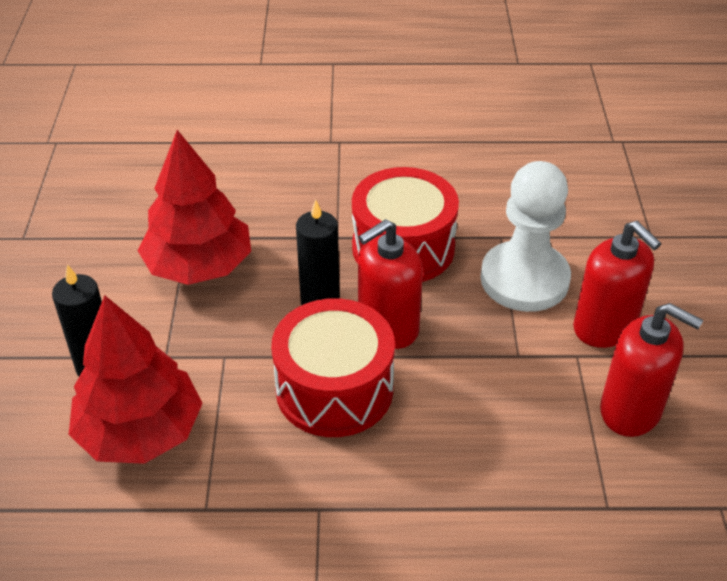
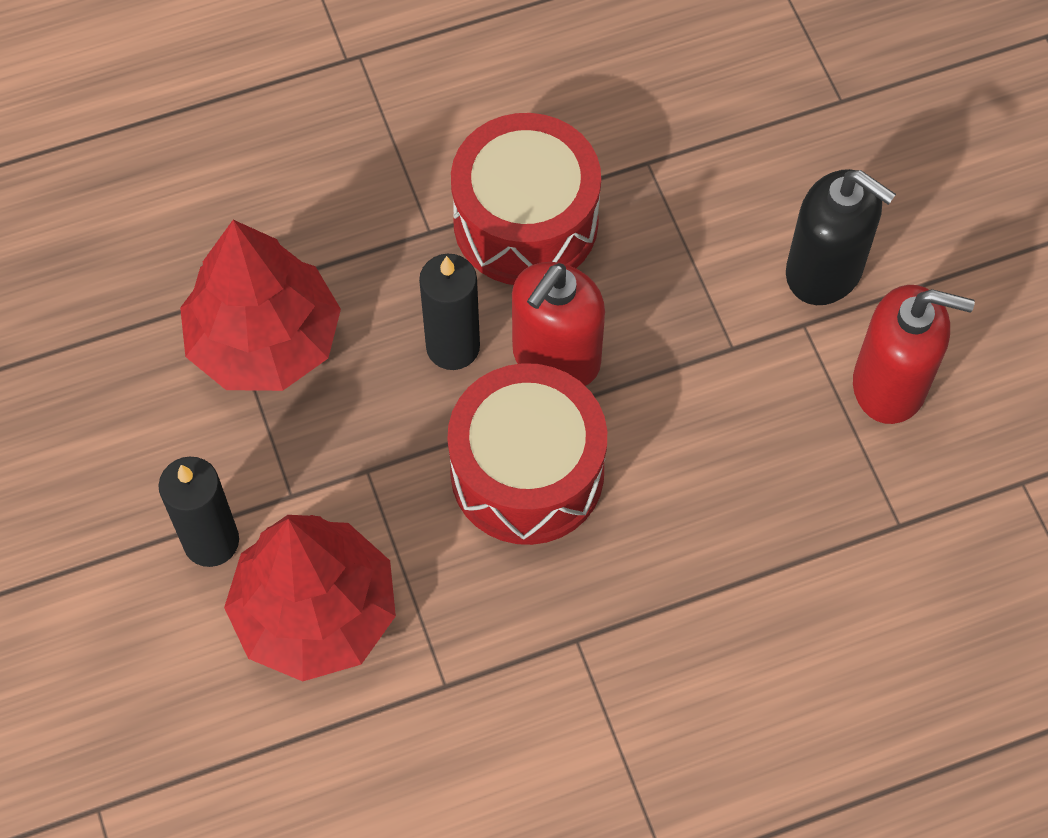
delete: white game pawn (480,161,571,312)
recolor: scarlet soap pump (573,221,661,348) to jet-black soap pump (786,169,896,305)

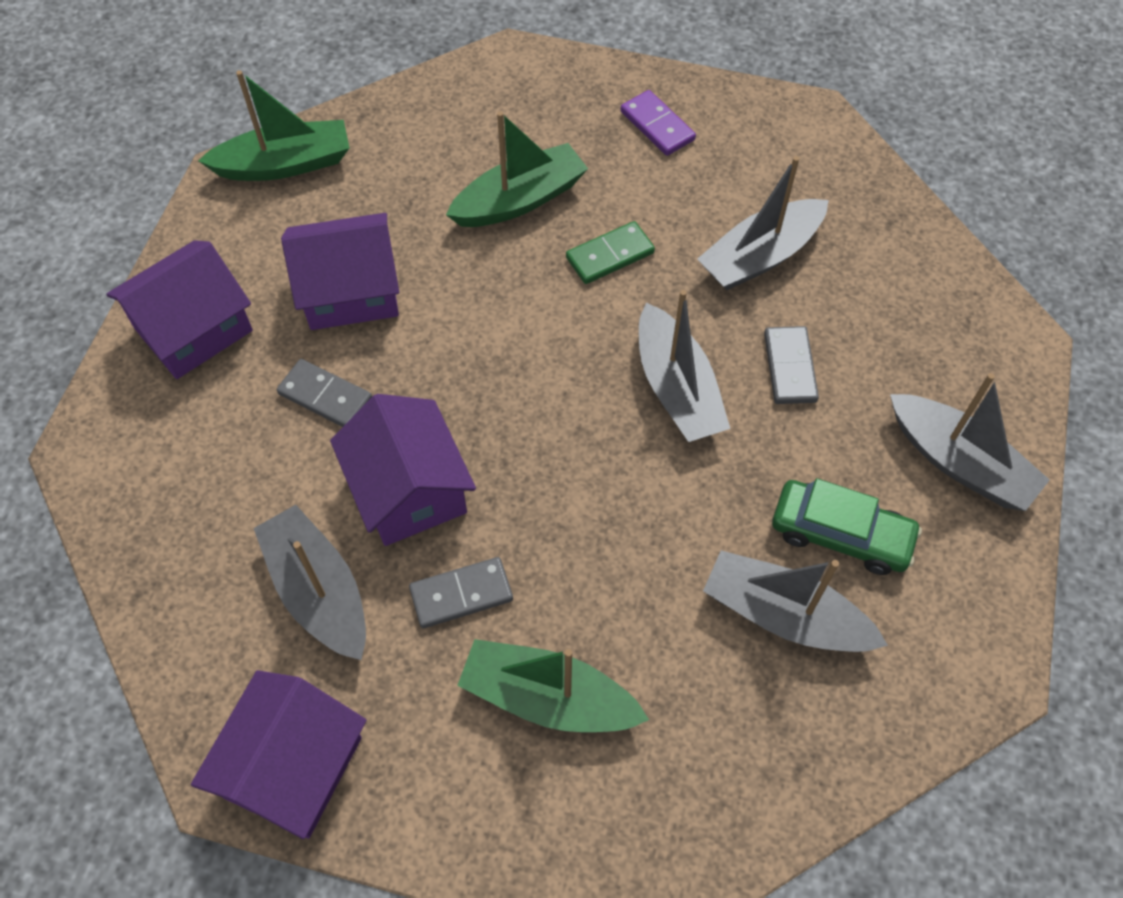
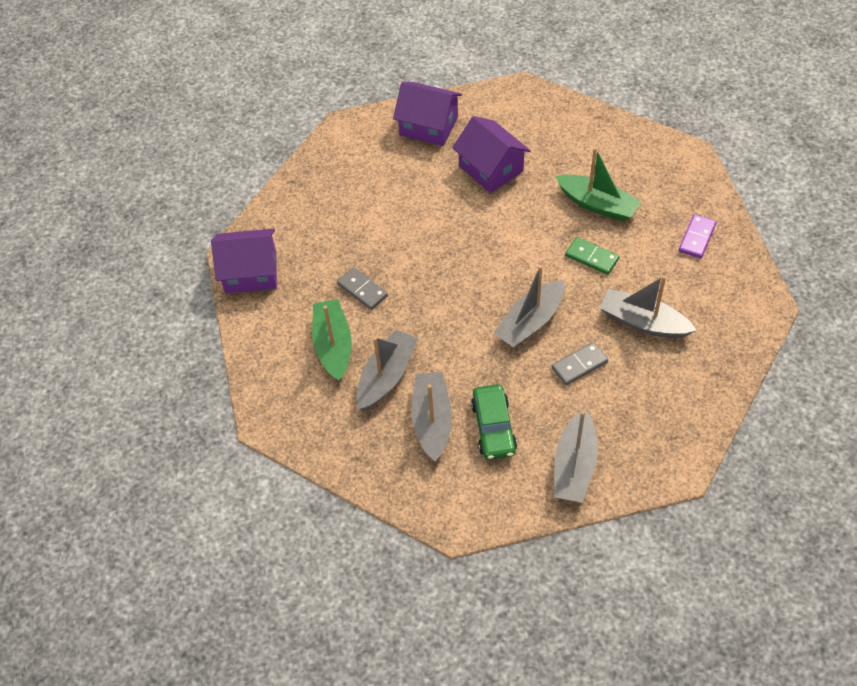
delete: leaf-green sailboat (198,70,349,181); grey domino tile (277,359,372,427); purple cottage (330,394,476,546)
move: grey sailboat (254,505,366,660) to (357,329,418,411)

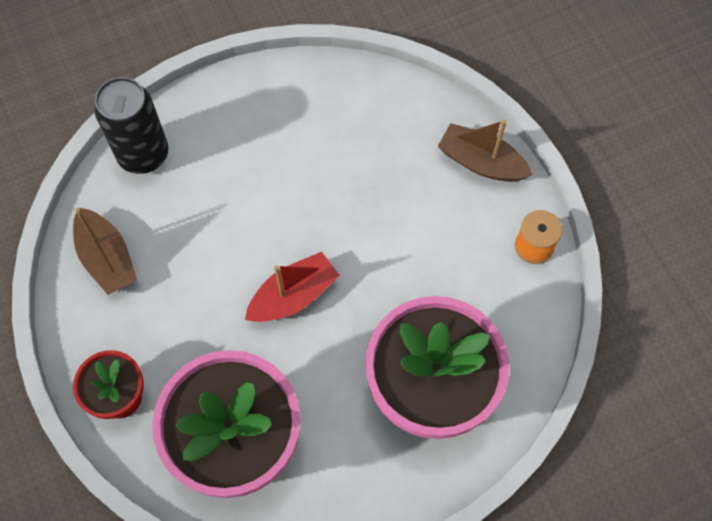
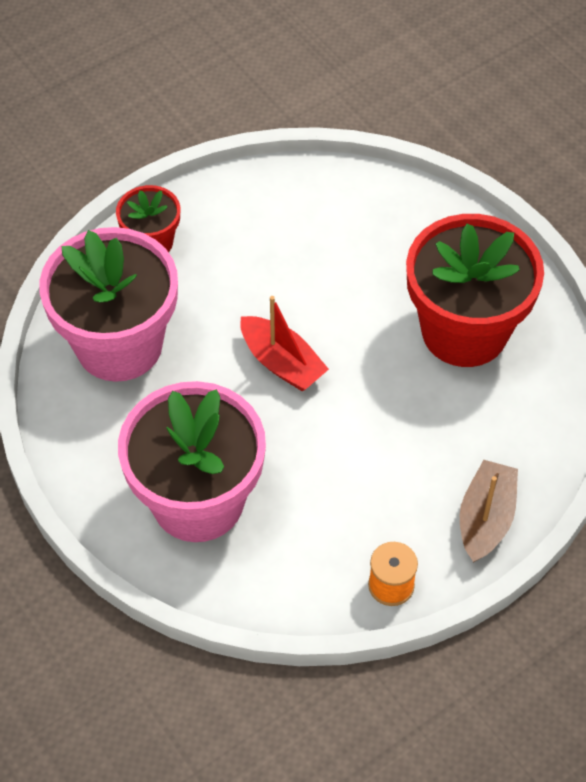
delete: dark brown sailboat (73,207,137,295); jet-black soda can (94,77,168,174)
insert: scarlet potted plant (406,214,544,367)

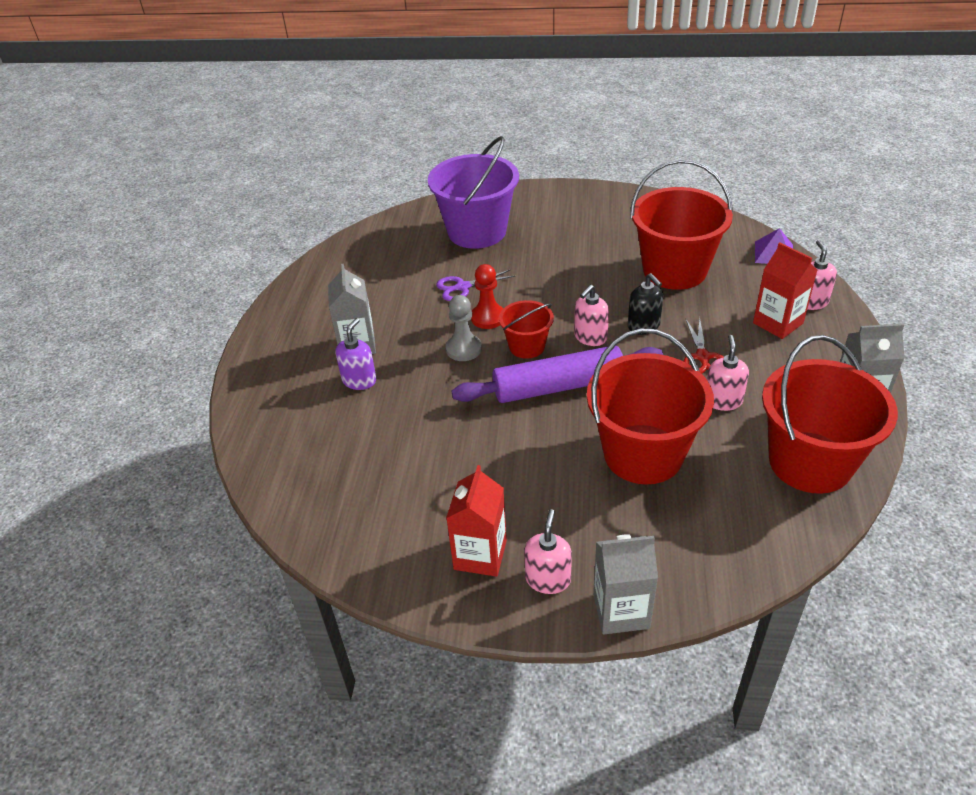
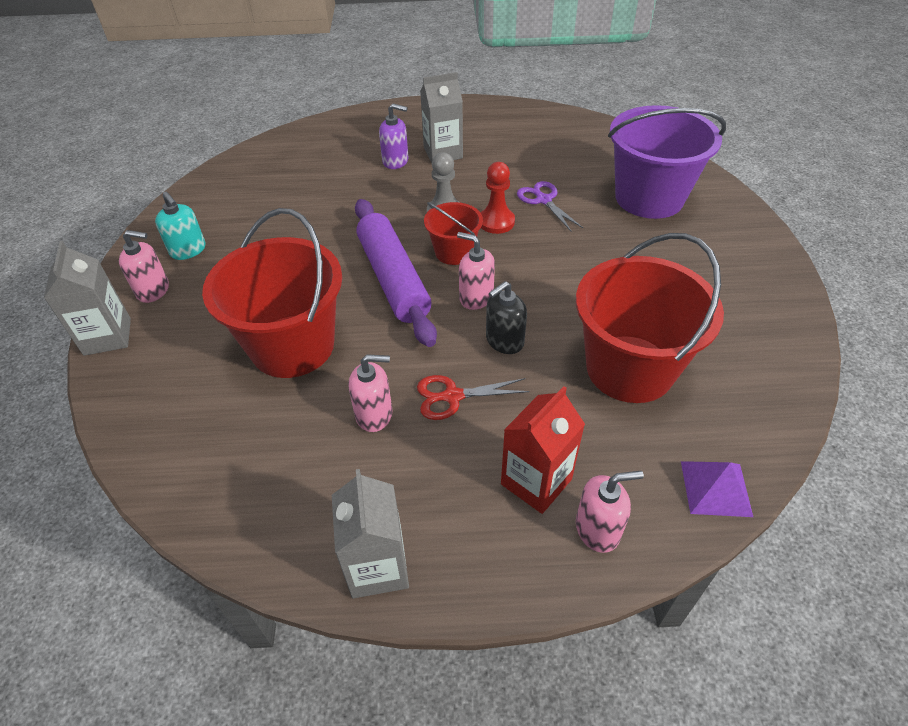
delete: scarlet sand bucket (762,335,898,494)
replace: scarlet carton (446,465,507,577) to teal soap pump (155,192,206,260)

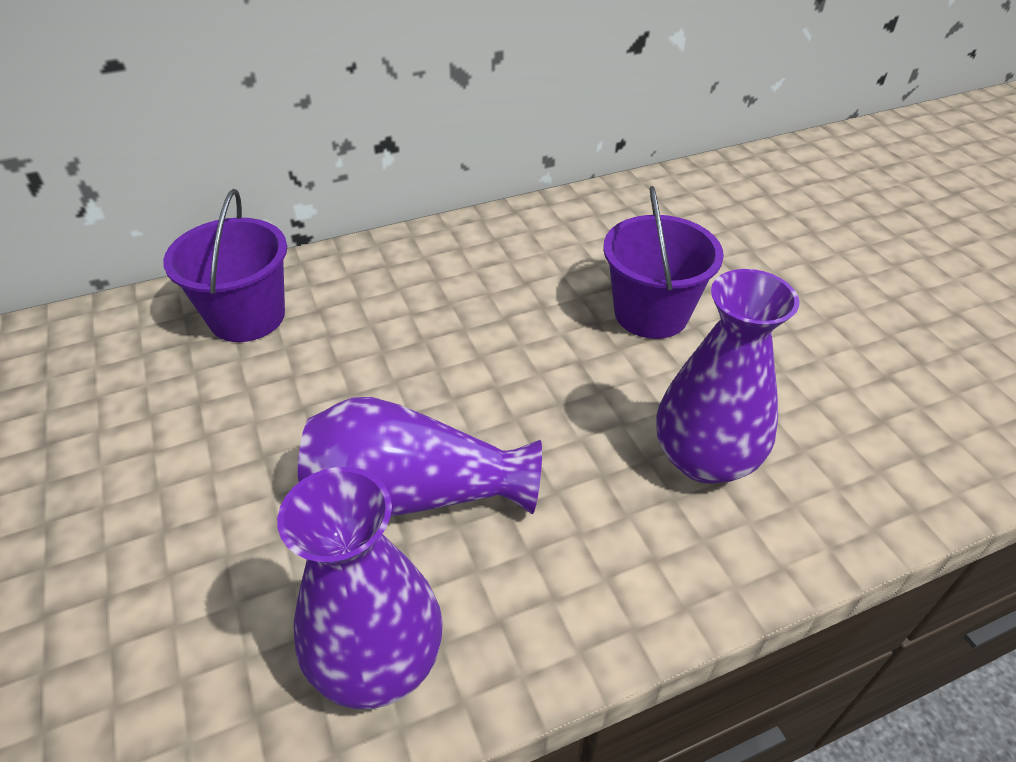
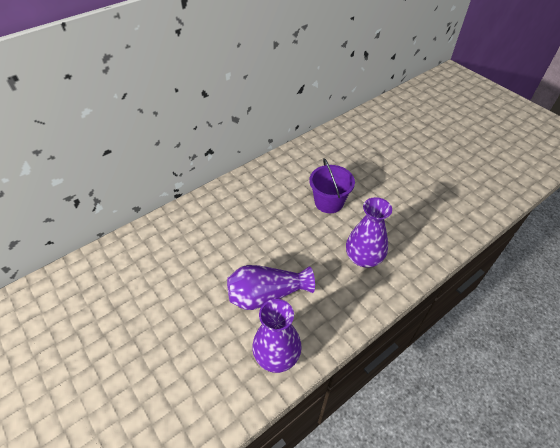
delete: purple sand bucket (163,189,287,342)

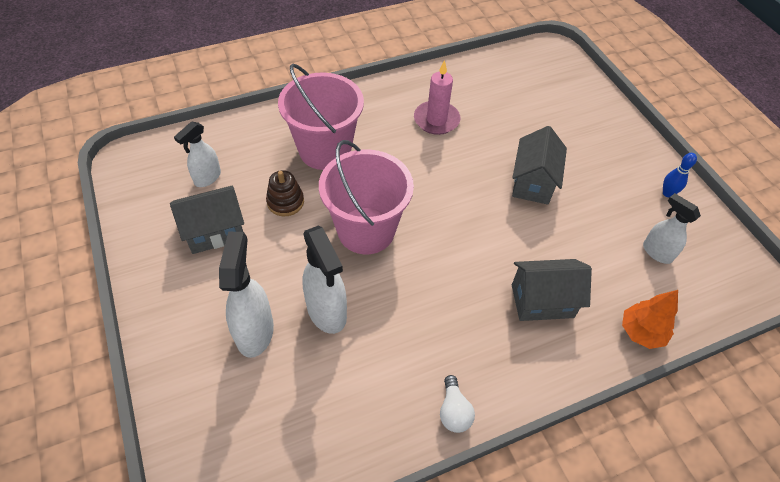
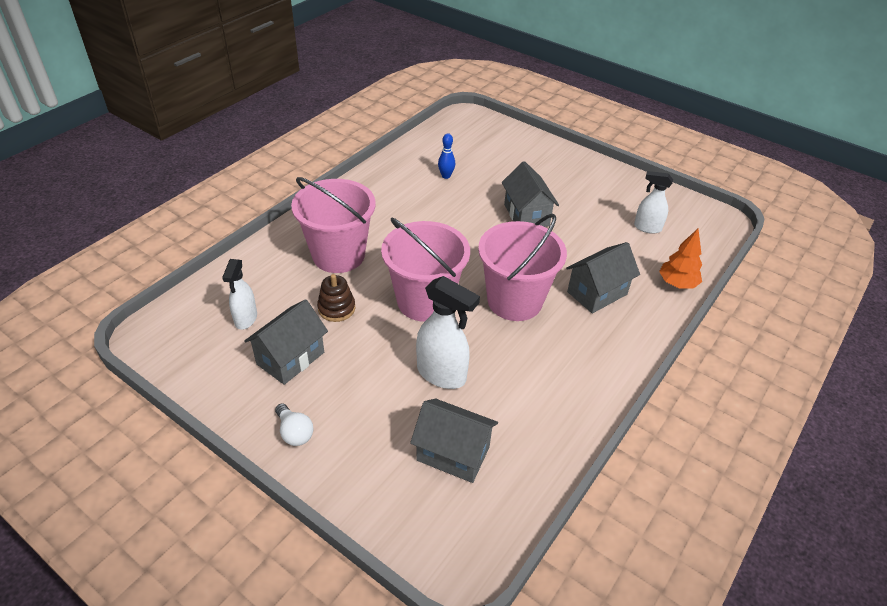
delete: white spray cleaner (219,231,274,358); rose-pink wax candle (414,60,460,135)
insert: grey cottage (410,399,498,483); rose-pink sand bucket (478,214,567,321)
move: white light bulb (440,375,475,433) to (275,403,314,446); cobalt tenpin (663,153,697,197) to (438,133,455,179)

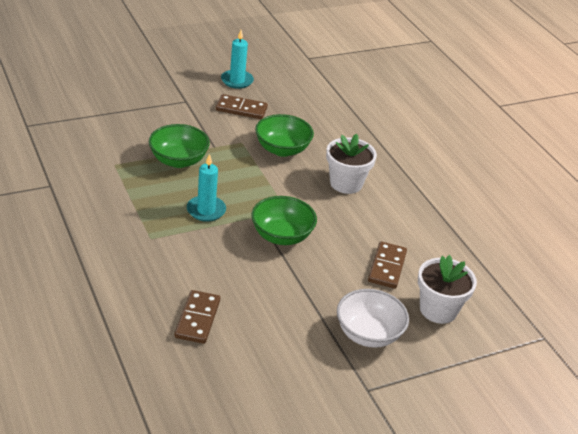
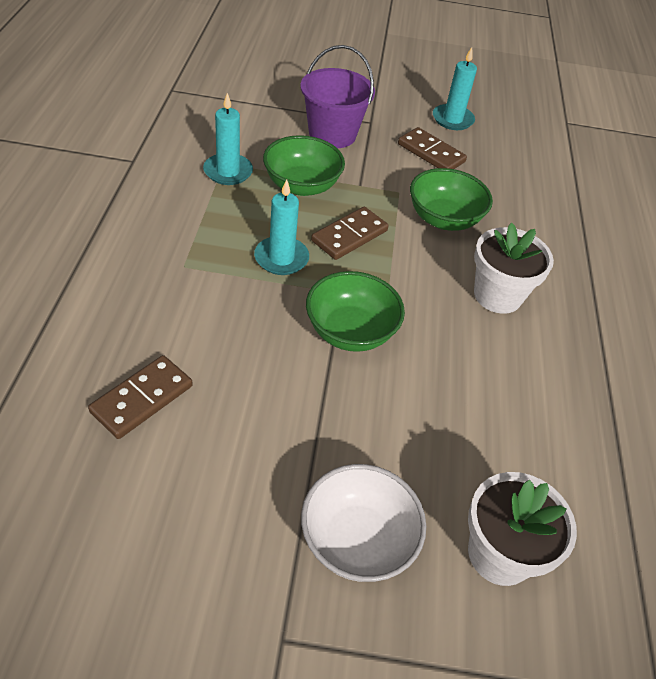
insert: teal wax candle (203,93,253,185); purple sand bucket (300,45,375,148)
move: dark brown domino tile (368,242,407,289) to (311,207,389,260)

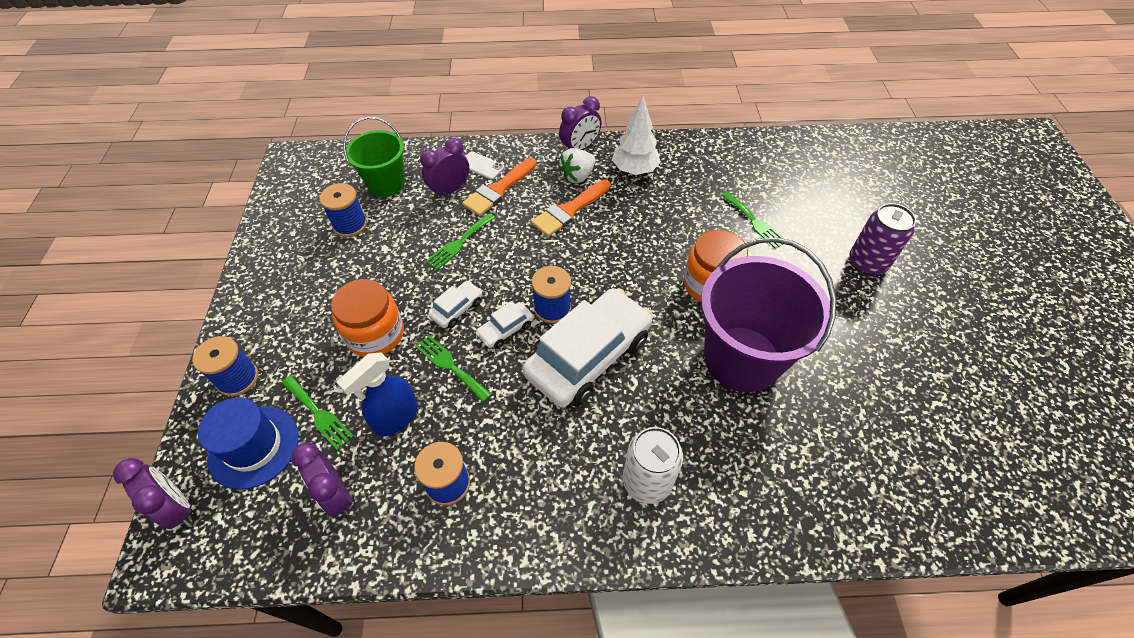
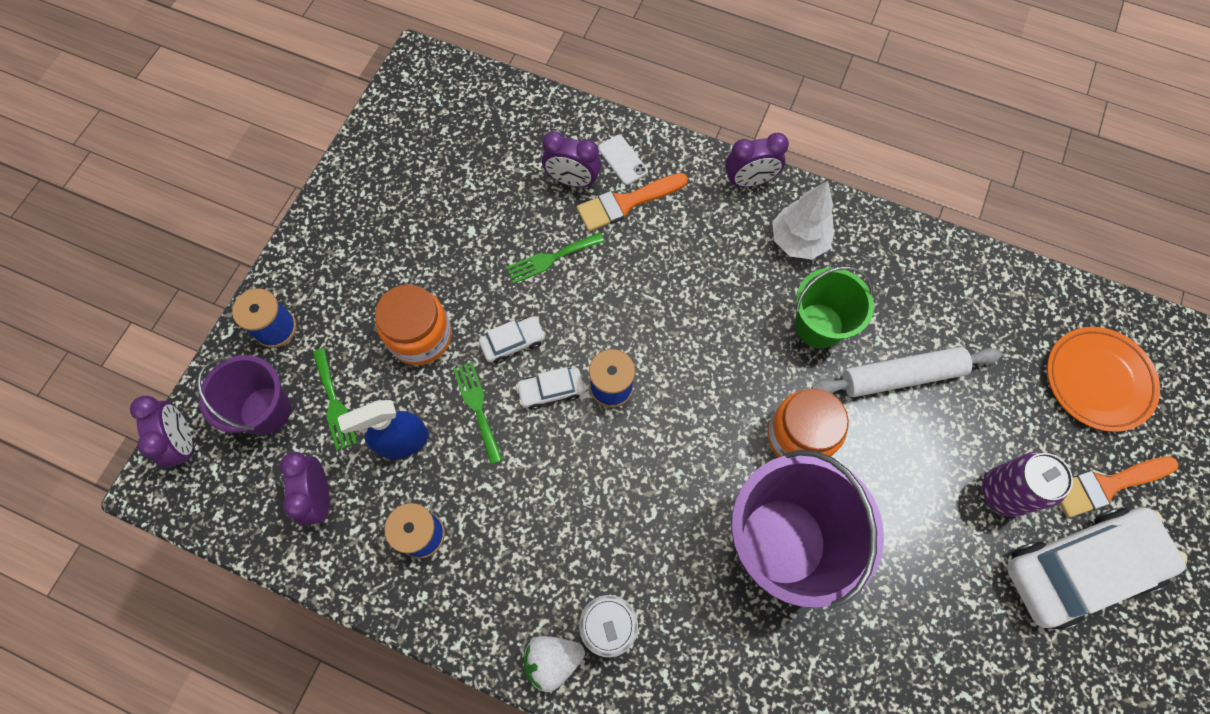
delete: cobalt bobbin (320,183,367,237)
insert: orange plate (1047,327,1160,432)
move: leaf-green sand bucket (343,117,405,197) to (795,266,874,348); white car (523,288,652,407) to (1007,507,1187,629); orange brush (531,180,611,237) to (1060,456,1179,518); white berry (559,148,596,183) to (524,636,585,692)
replace: cobalt hat (198,398,299,490) to purple sand bucket (197,355,291,435); leaf-green fork (721,192,785,249) to white pastry roller (811,347,1002,397)
rotate: purple alarm clock (420,138,469,198) = (542,131,601,187) 150 degrees counterclockwise

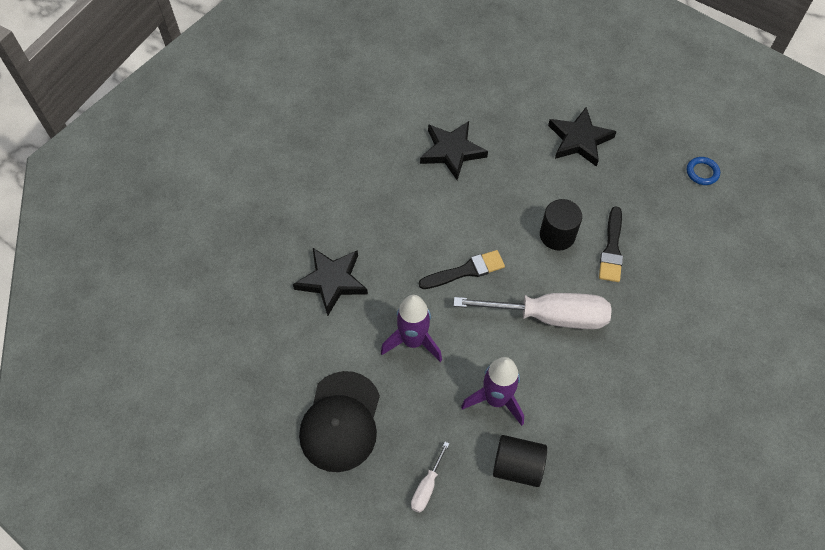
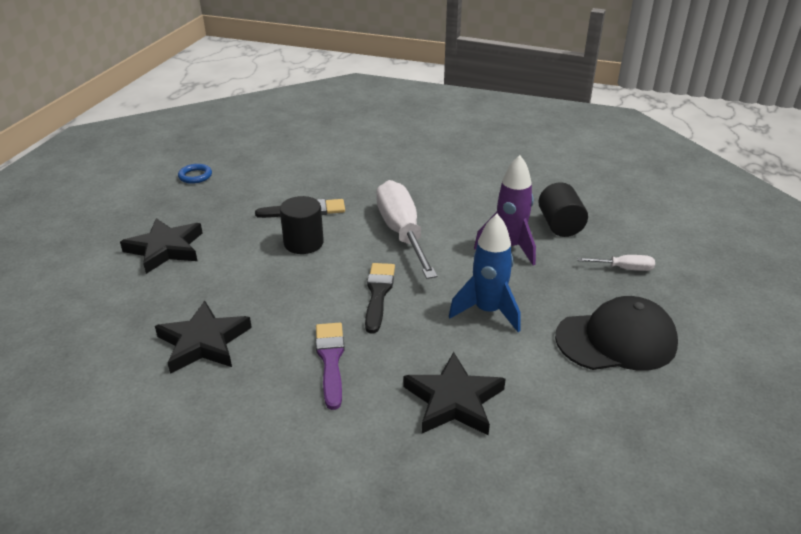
insert: purple brush (316,323,345,410)
recolor: purple toy rocket (381,295,442,362) to cobalt toy rocket (449,214,521,332)
rotate: jet-black brush (419,250,505,289) = (365,263,395,334) 45 degrees clockwise

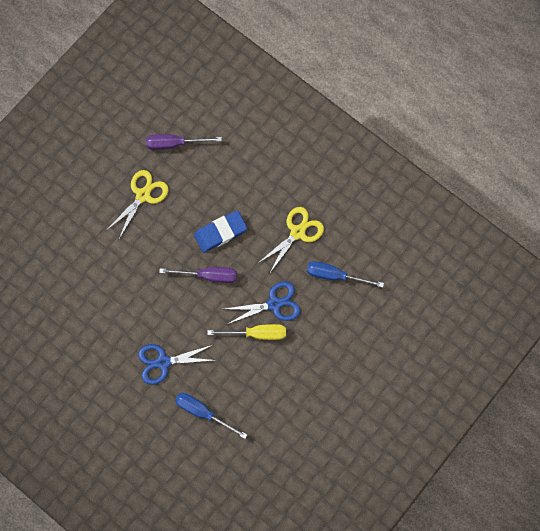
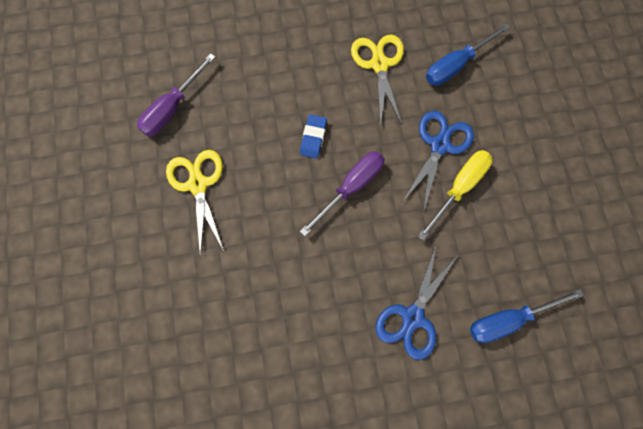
resize: cobalt gum eraser (194,210,248,253) = (300,114,327,159) x0.60

